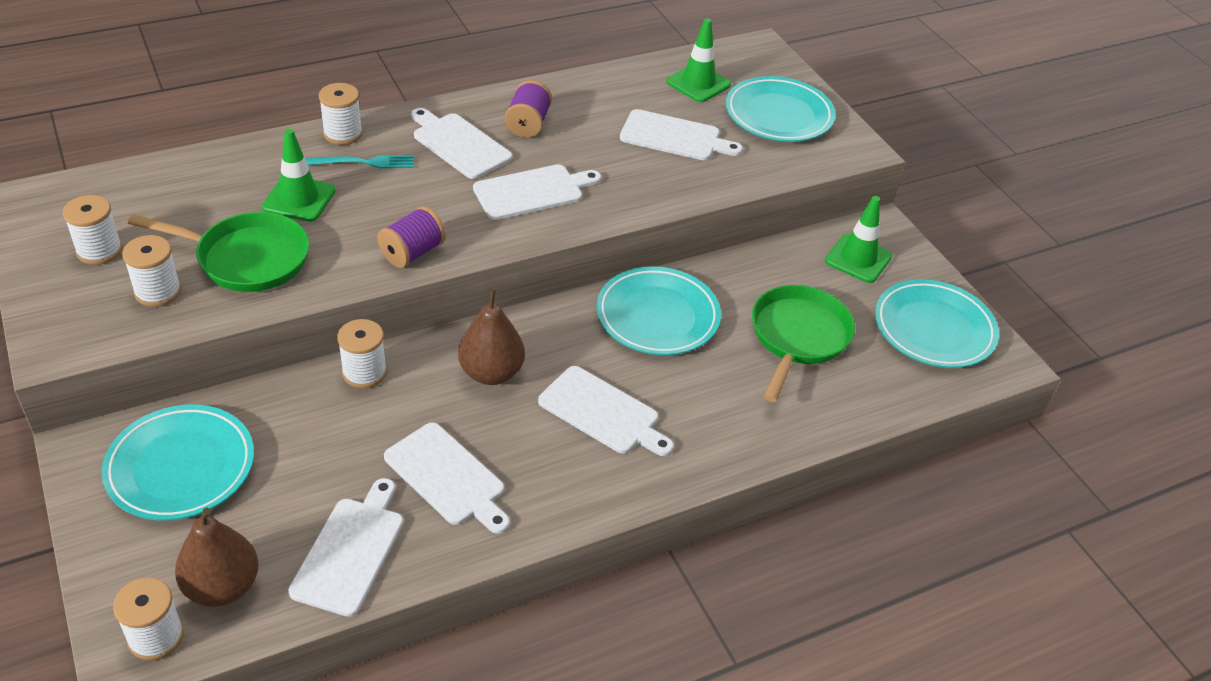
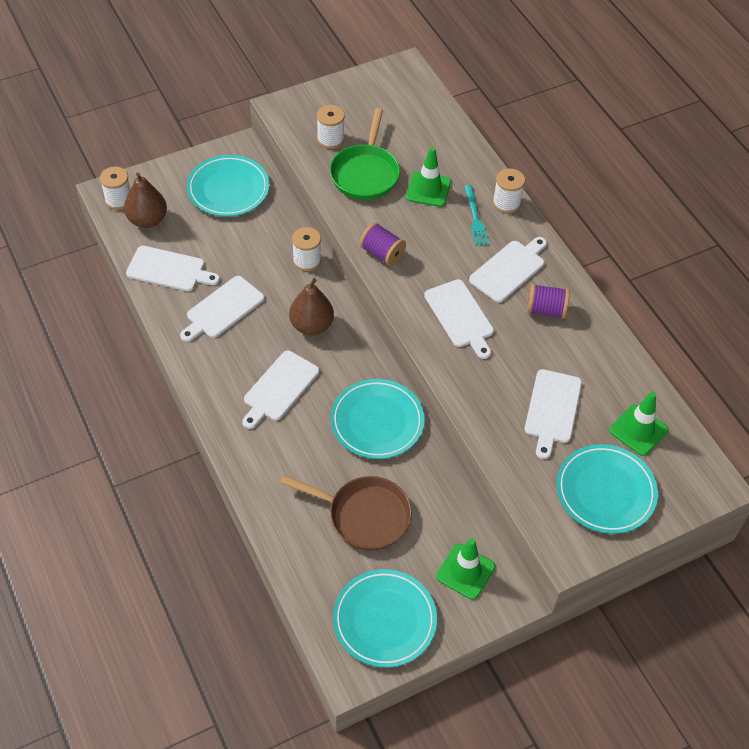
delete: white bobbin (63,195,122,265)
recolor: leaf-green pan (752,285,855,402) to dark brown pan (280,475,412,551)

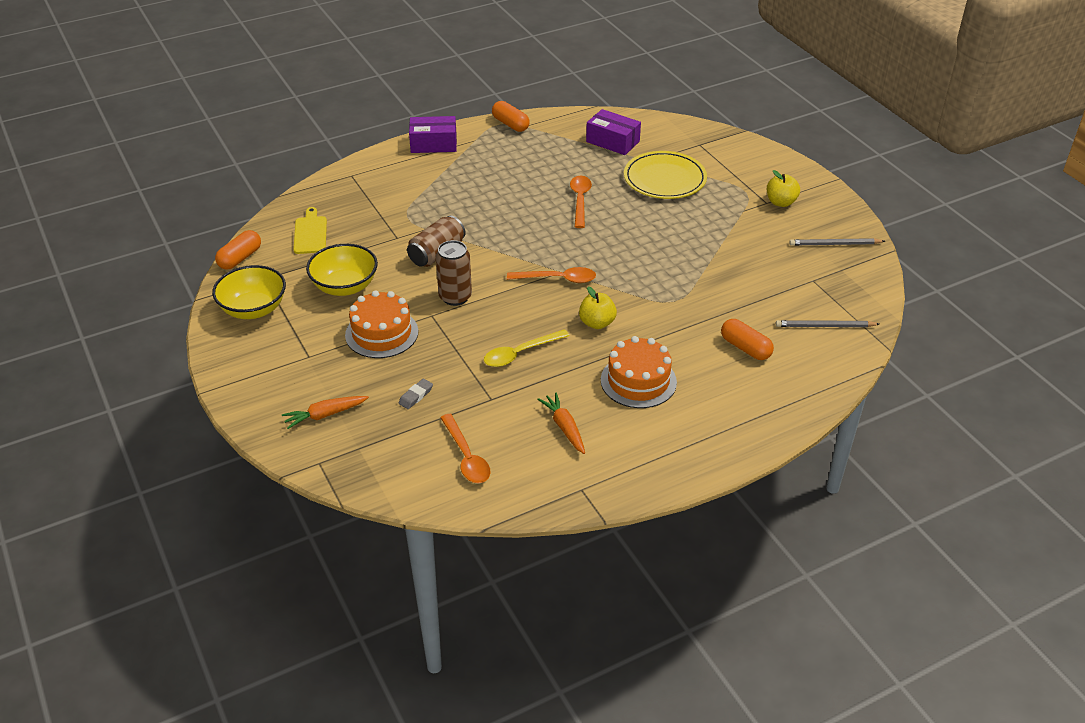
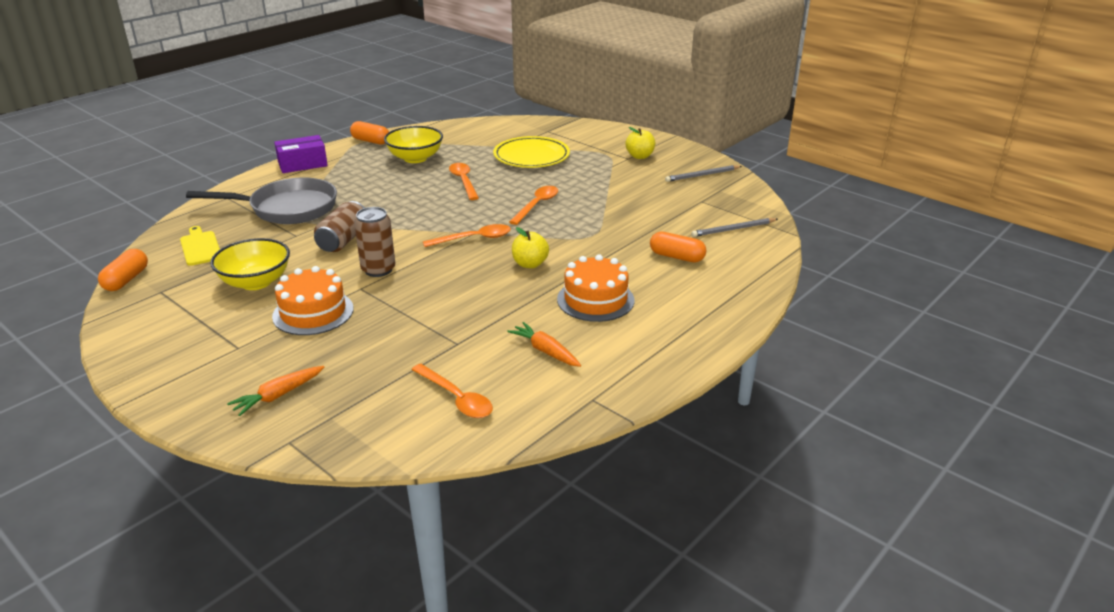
delete: grey gum eraser (399,379,433,409); yellow tablespoon (484,329,570,367); purple parcel (586,109,641,155)
insert: grey pan (186,177,337,224); orange tablespoon (509,186,558,225)
move: yellow serving bowl (212,265,286,319) to (384,126,443,163)

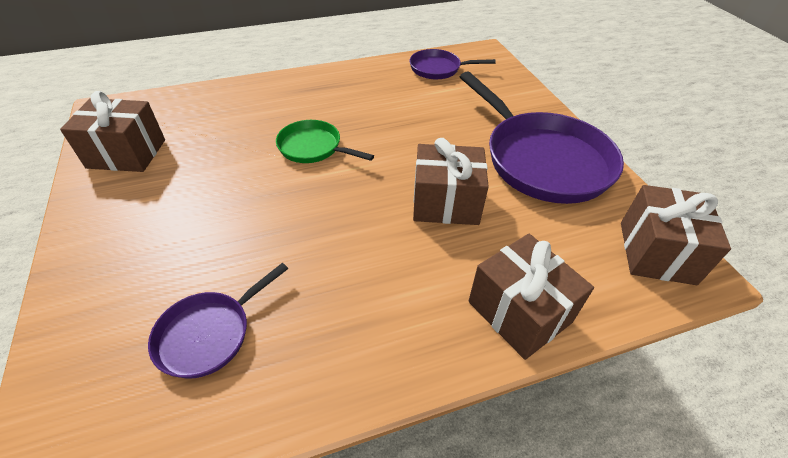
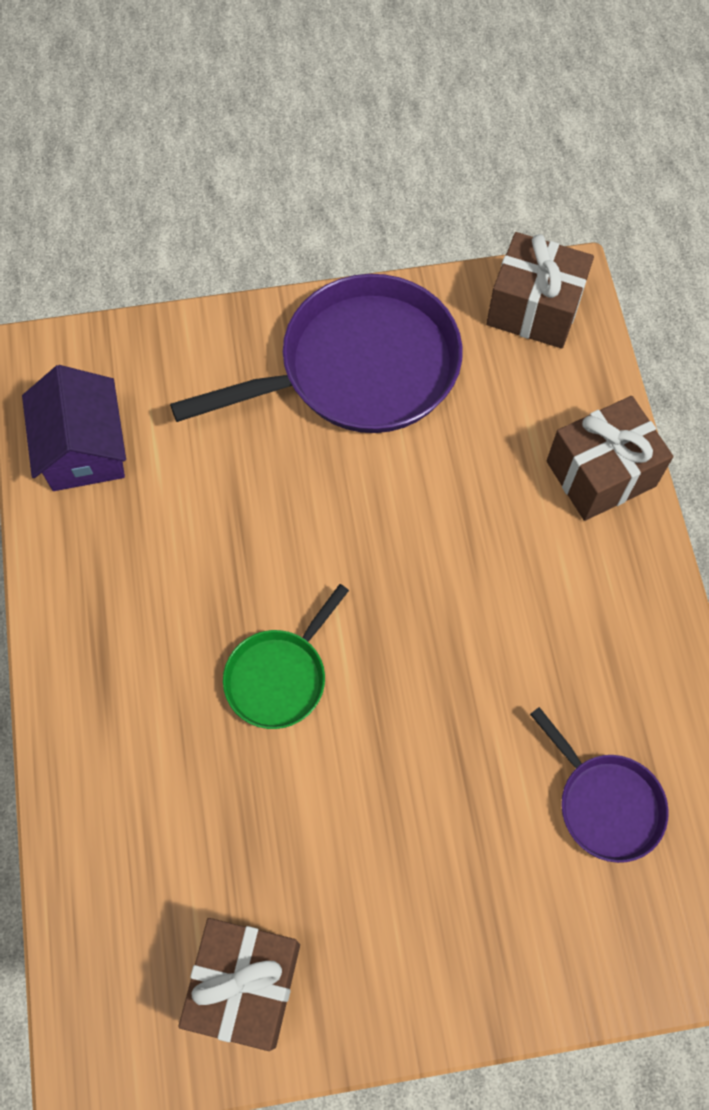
delete: dark brown present (413,138,489,225)
replace: purple pan (409,49,496,79) to purple cottage (22,365,126,491)

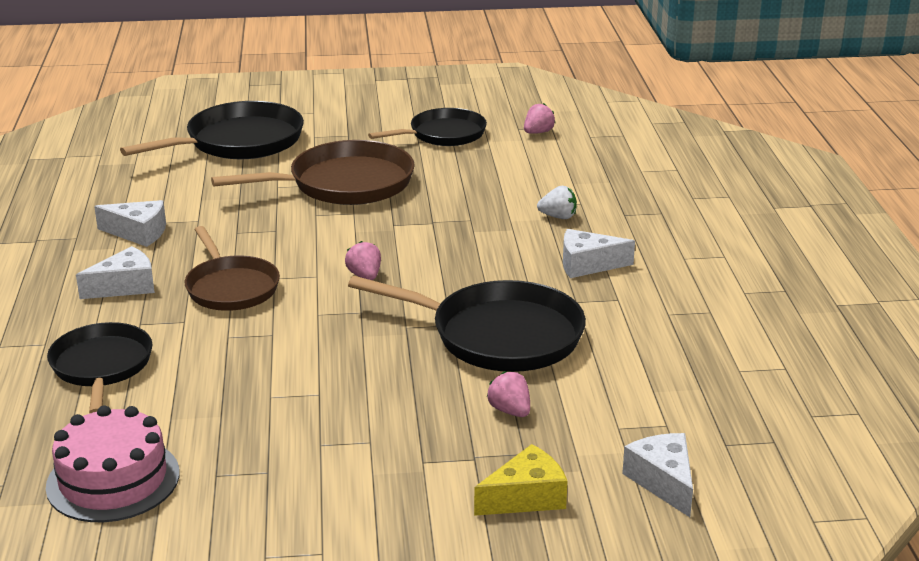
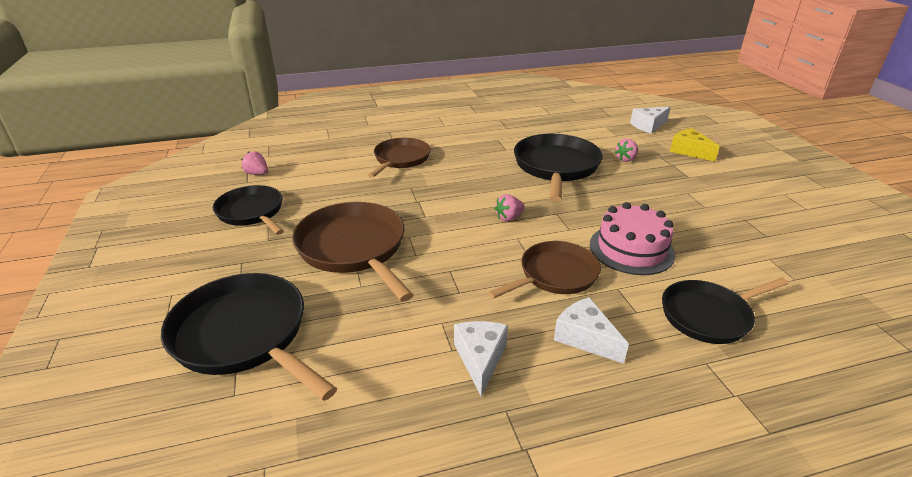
delete: white cheese wedge (563,229,635,278)
move: rose-pink layer cake (46,405,180,522) to (590,202,676,275)
replace: white berry (537,186,577,219) to dark brown pan (368,138,431,178)

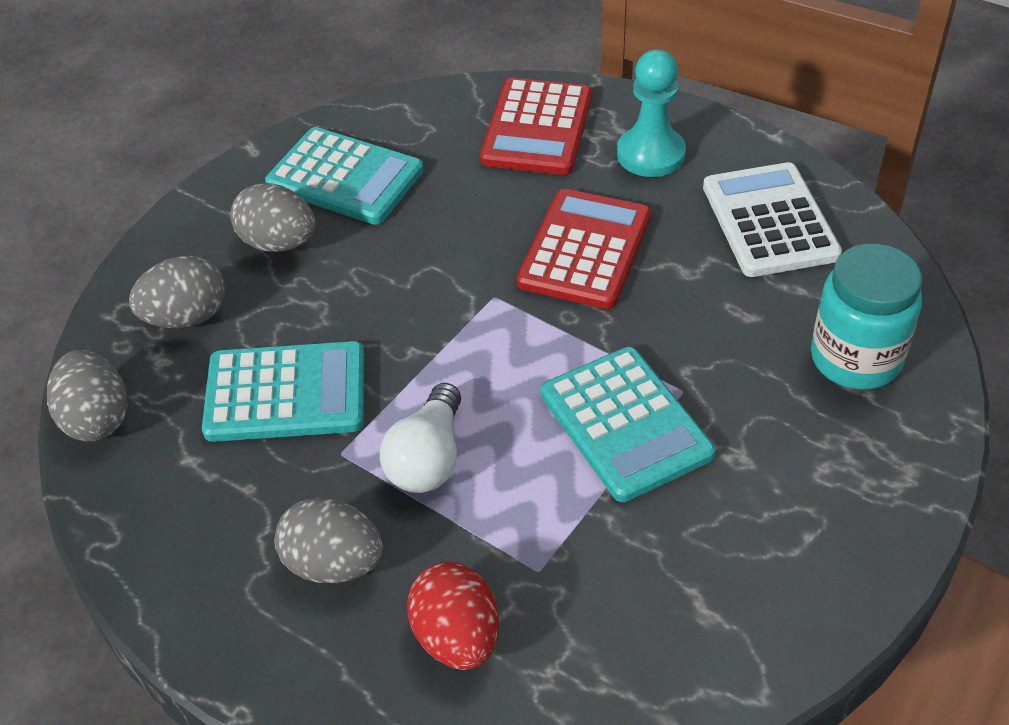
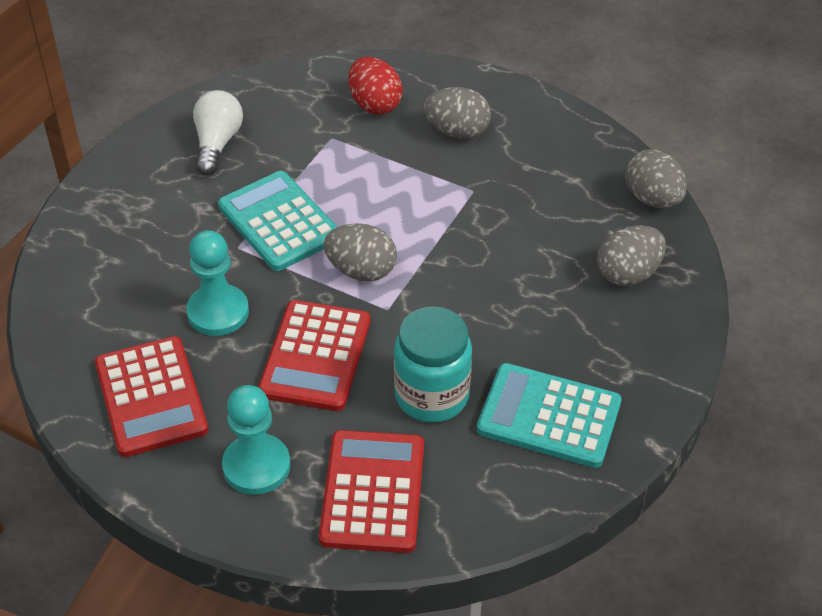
delete: teal pocket calculator (202,341,364,442)
insert: teal game pawn (186,230,249,336)
move: grey egg shape (230,183,315,252) to (323,223,397,282); white light bulb (380,383,461,493) to (193,90,243,175); teal jam jar (811,244,922,390) to (394,306,472,423)
recolor: white pocket calculator (703,162,842,277) to scarlet pocket calculator (95,336,208,457)

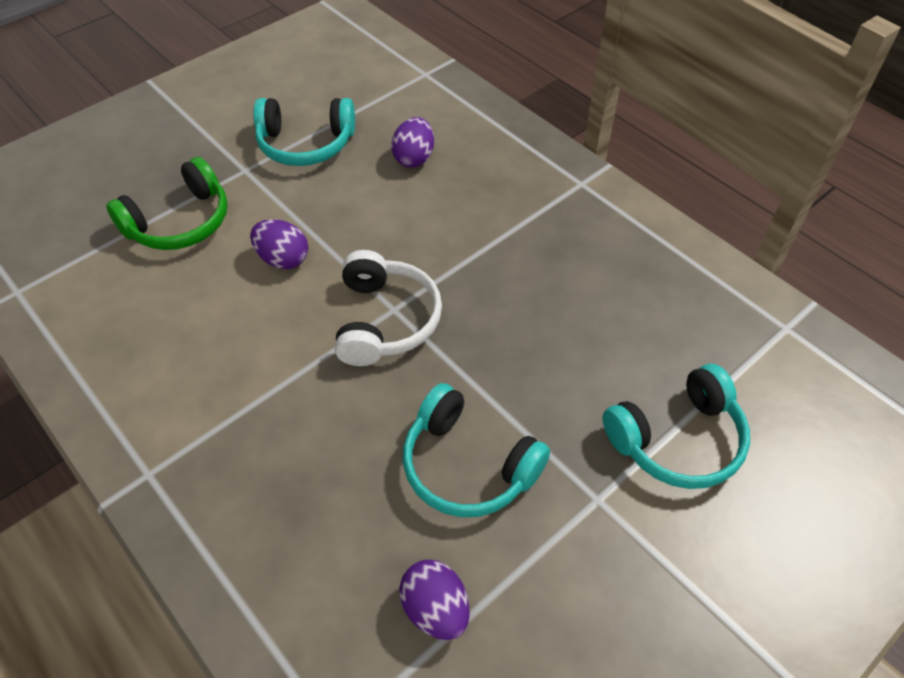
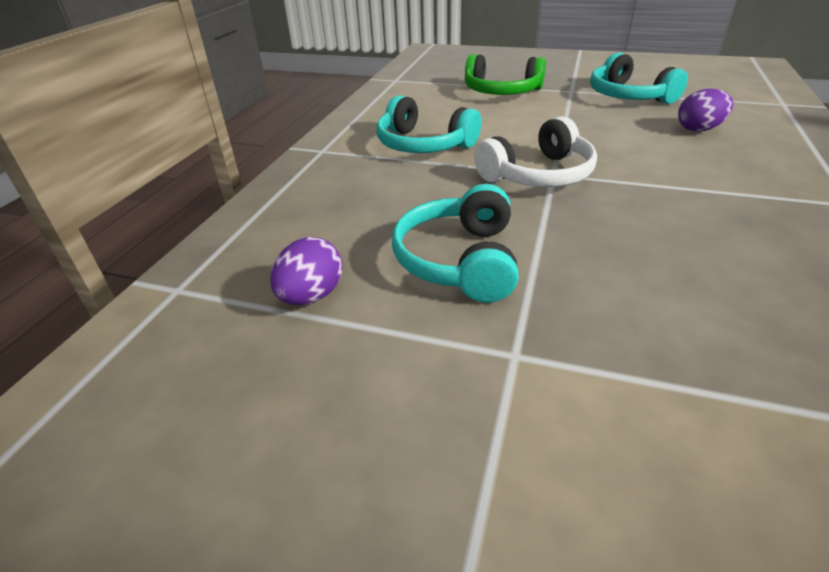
delete: purple egg shape (250,219,308,269)
move: teal over-ear headphones (603,364,750,489) to (376,95,481,153)

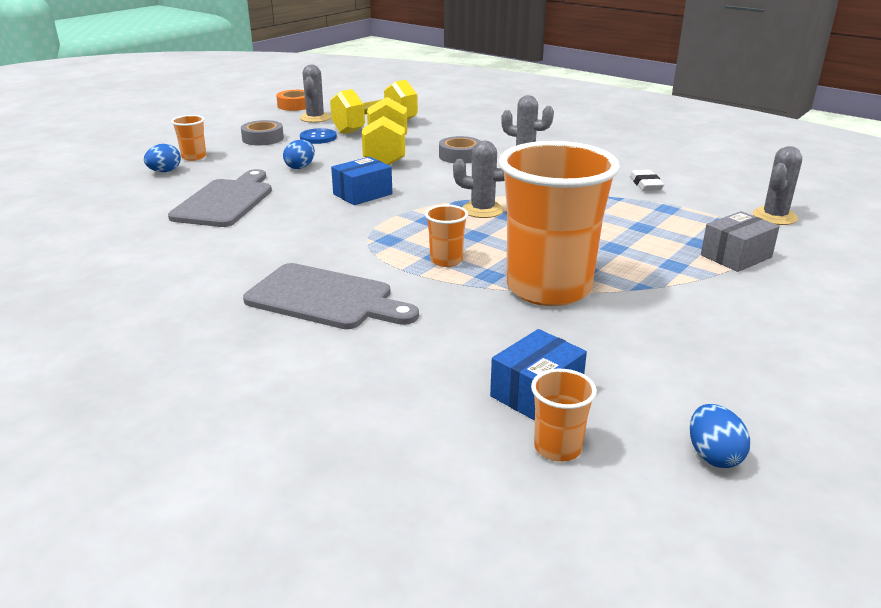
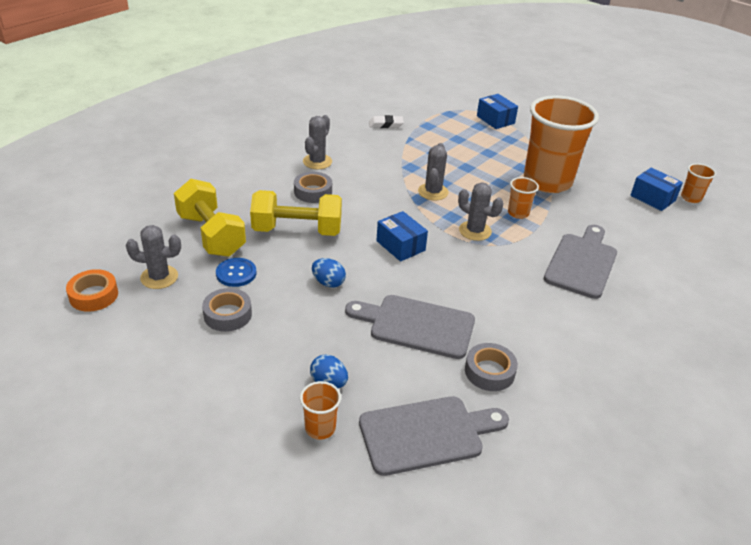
delete: cobalt egg shape (690,404,750,468)
insert: grey cutting board (359,396,509,476); grey sticky tape (465,343,518,391)
move: orange cup (171,115,206,161) to (300,381,341,440); grey saguaro cactus (753,146,802,225) to (458,182,504,241)
recolor: grey parcel (701,211,780,272) to cobalt parcel (477,94,518,129)

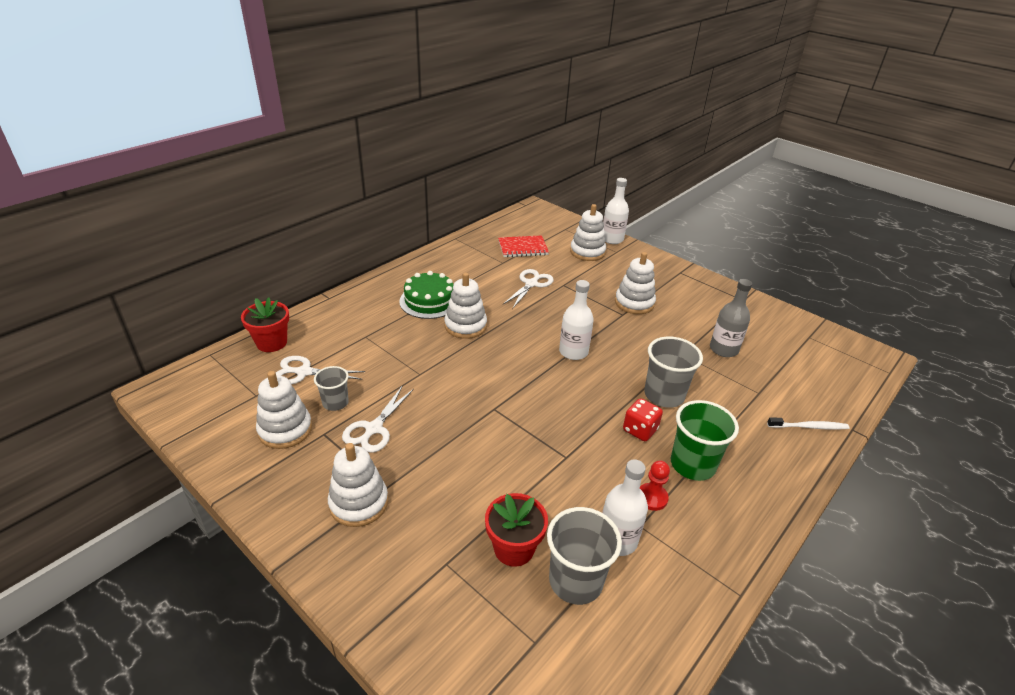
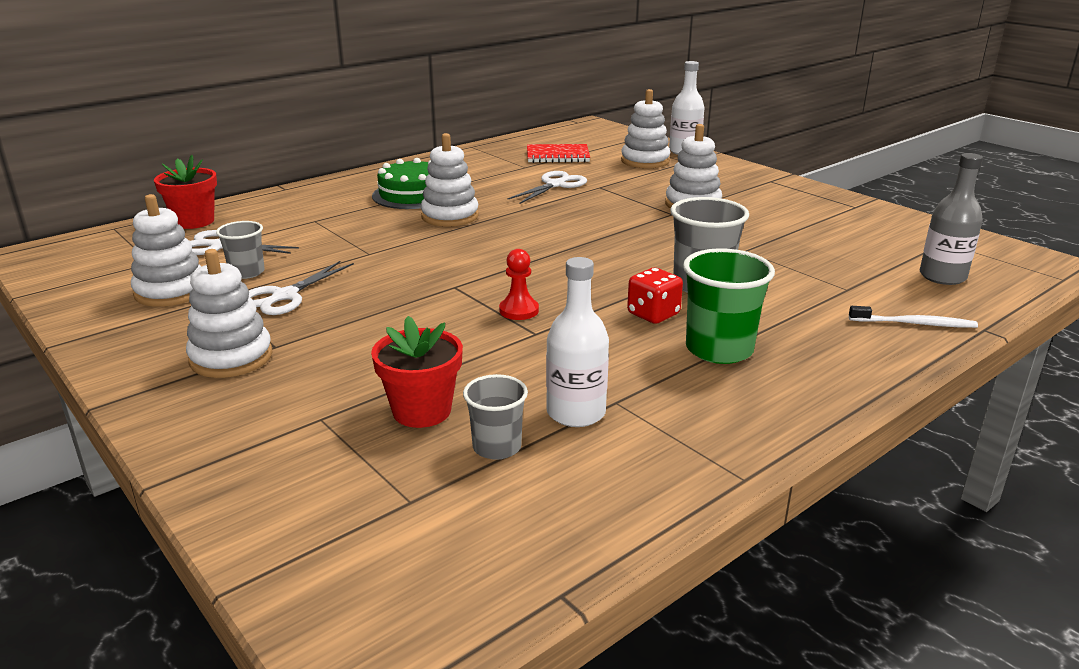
delete: white flask (559,280,594,360)
move: scarlet game pawn (640,461,670,511) to (499,249,539,320); grey flask (710,279,752,357) to (920,153,983,285)
resize: grey cup (547,507,622,605) = (463,374,528,460) x0.61

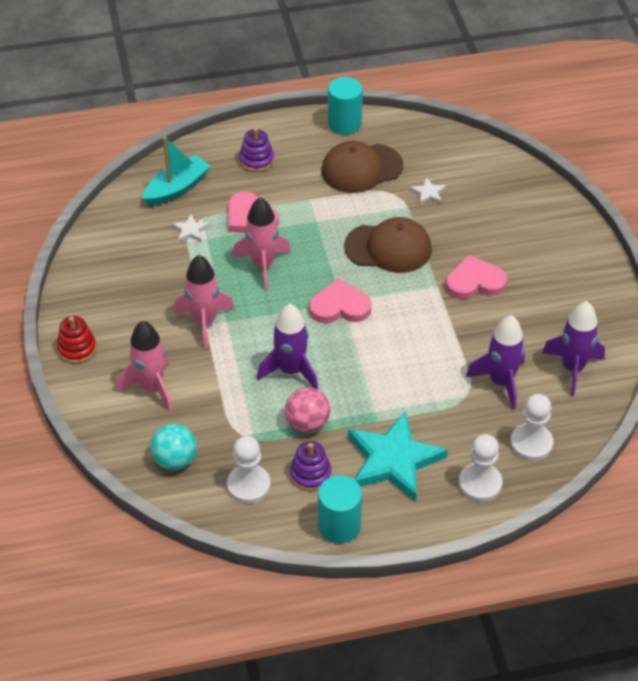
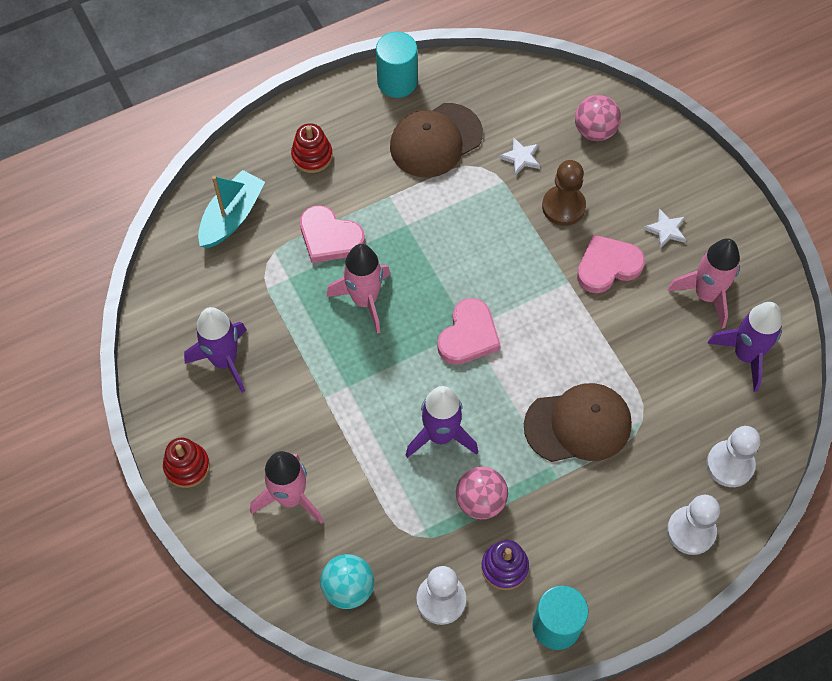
delete: teal star (348,411,448,502)
insert: dark brown game pawn (542,160,586,226); rose-pink ball (575,95,621,141)
move: white star (172,214,210,242) to (643,208,686,249); rose-pink toy rocket (174,255,234,349) to (668,238,740,329); dark brown cap (344,217,432,273) to (524,383,632,462); purple toy rocket (466,315,525,410) to (184,307,247,393)
recolor: purple ring stacker (239,128,274,172) to scarlet ring stacker (291,123,333,173)
rotate: rose-pink heart (309,279,372,323) = (437,298,501,365) 135 degrees clockwise

